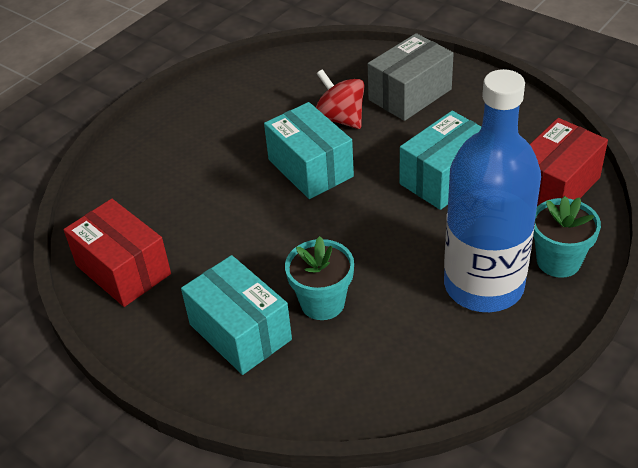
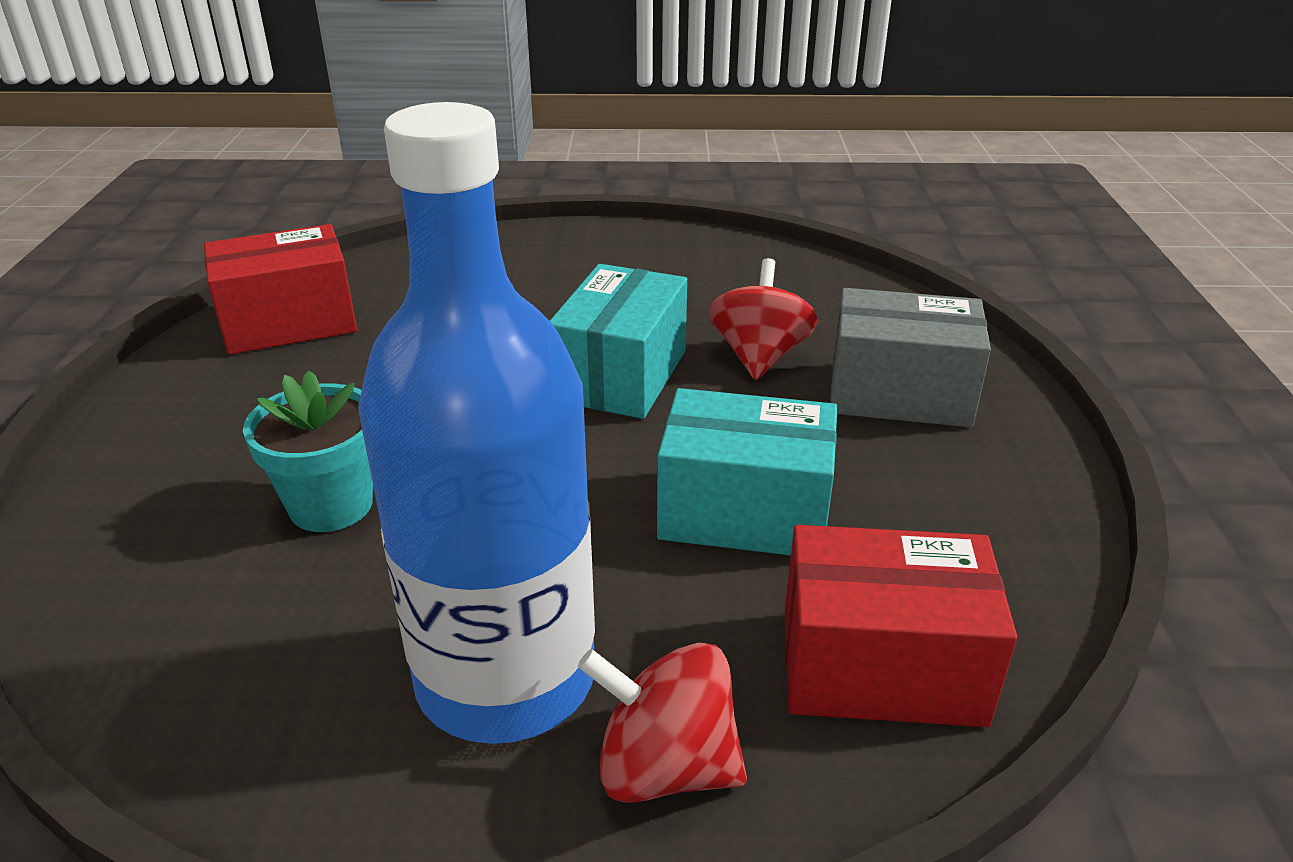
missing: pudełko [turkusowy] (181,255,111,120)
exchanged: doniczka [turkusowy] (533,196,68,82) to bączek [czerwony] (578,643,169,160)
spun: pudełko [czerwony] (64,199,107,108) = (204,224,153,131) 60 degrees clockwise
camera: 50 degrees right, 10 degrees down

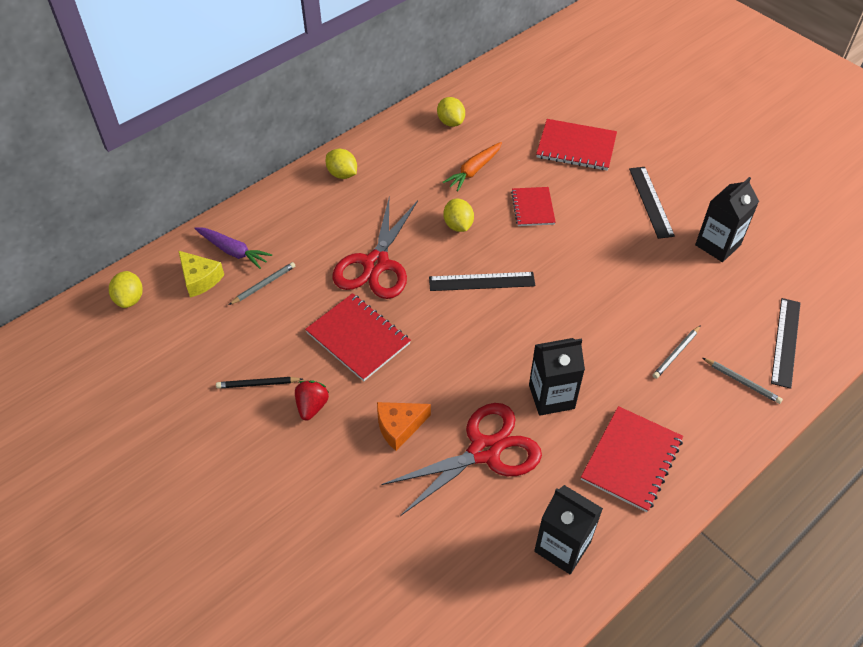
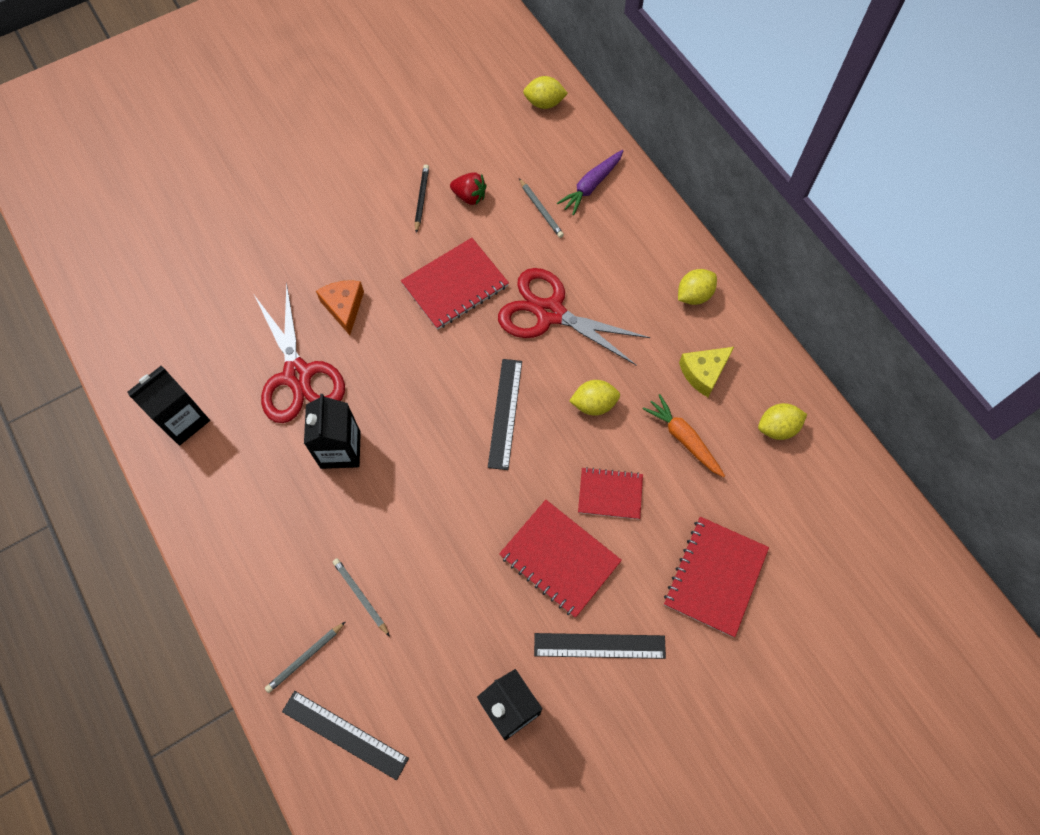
relocated: ser [żółty] (179,251,45,47) to (679,347,55,50); truskawka [czerwony] (295,381,34,40) to (450,172,37,33); zeszyt [czerwony] (581,406,102,106) to (499,500,123,118)
camera: 100 degrees right, 15 degrees up

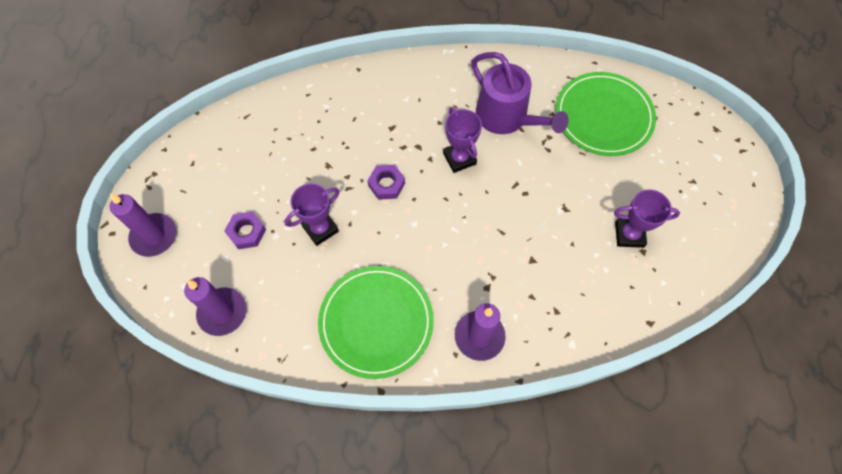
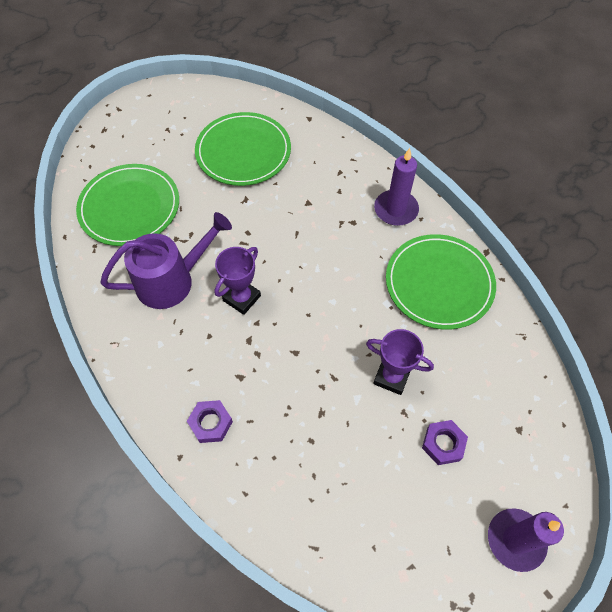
missing: świeca [fioletowy] (184,277,63,59)
relocated: nakrętka [fioletowy] (367,165,38,35) to (187,400,46,43)
exchanged: puchar [fioletowy] (614,189,66,59) to talerz [zielony] (195,112,96,74)
spun: konewka [fioletowy] (471,52,98,82) = (100,212,132,97) 45 degrees clockwise
camera: 120 degrees left, 5 degrees down

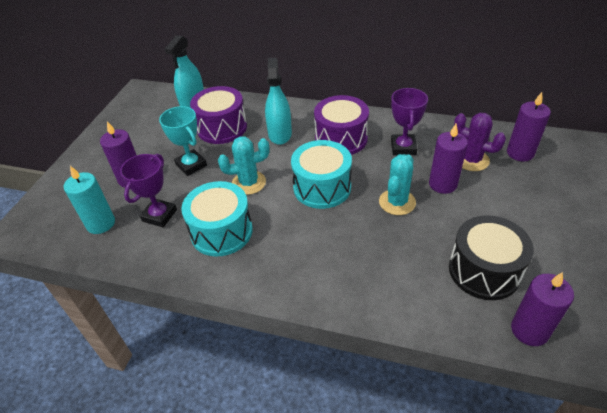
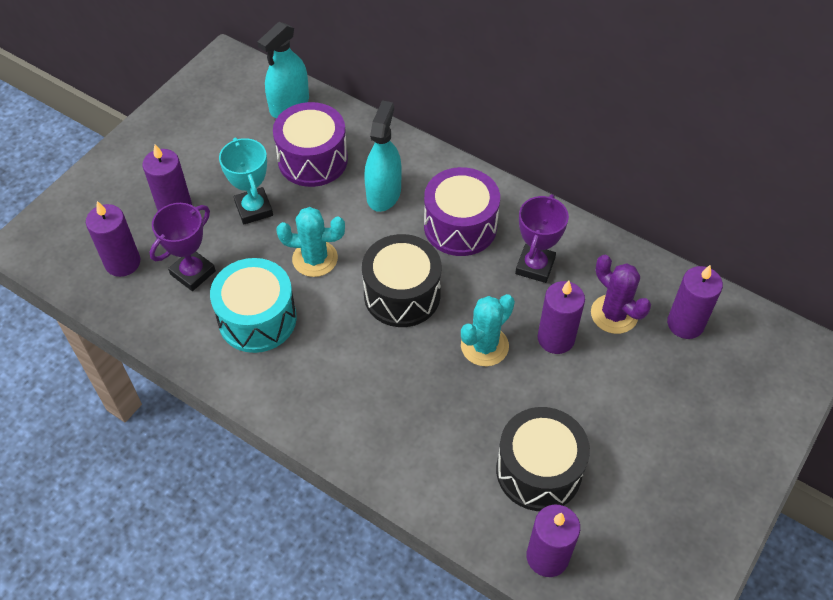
colour: świeca [turkusowy] (64,166,51,68) to świeca [fioletowy] (86,201,54,76); bęben [turkusowy] (291,140,61,69) to bęben [czarny] (362,234,79,93)
camera: 15 degrees right, 10 degrees up

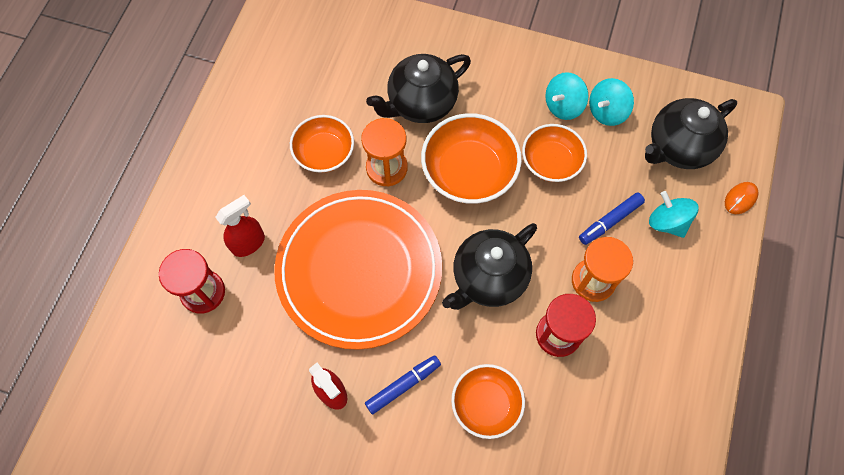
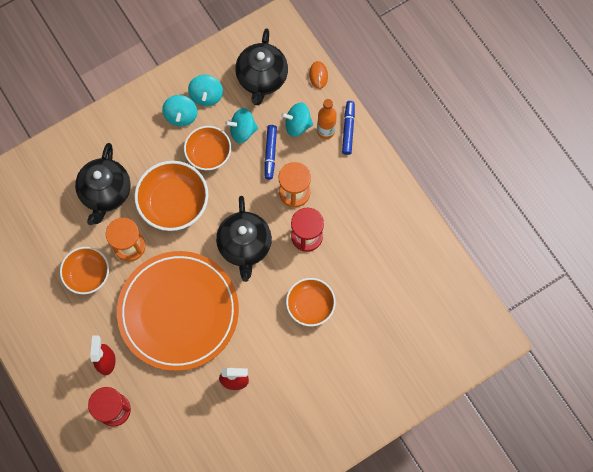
appeared: bączek [turkusowy] (225,108,33,35); butelka [pomarańczowy] (317,99,20,40)
relocated: flamaster [niebieski] (365,355,76,60) to (342,101,13,54)
camera: 50 degrees left, 5 degrees up

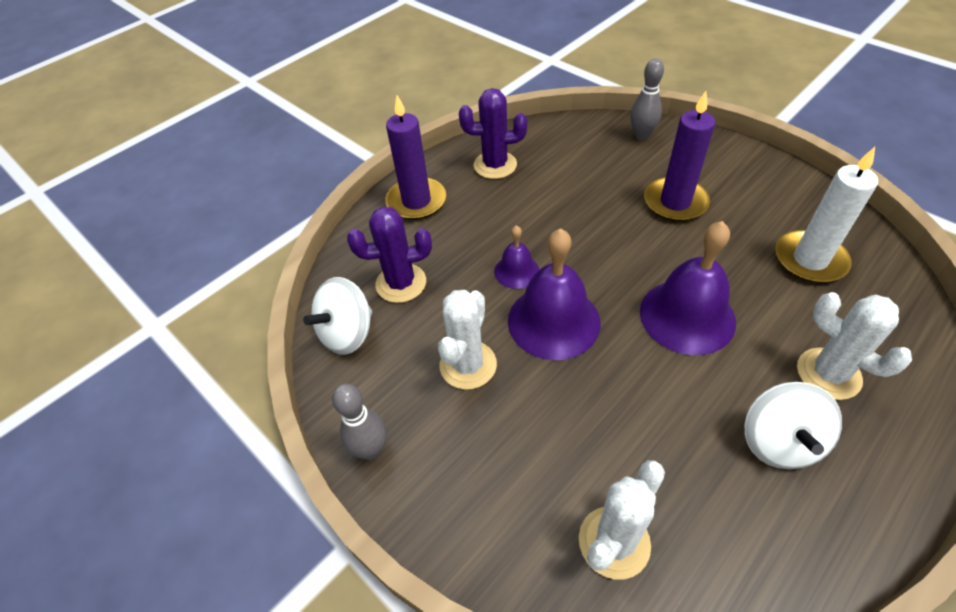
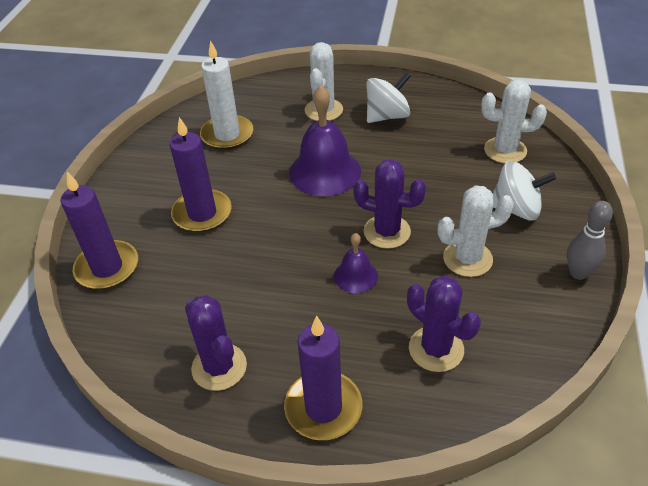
relocated: bączek [biały] (303,277,69,77) to (493,161,63,60)
exchanged: dzwonek [fioletowy] (508,228,92,132) to kaktus [fioletowy] (353,159,73,90); kręgiel [szary] (630,58,34,82) to świeca [fioletowy] (61,172,77,117)
camera: 125 degrees left, 5 degrees down

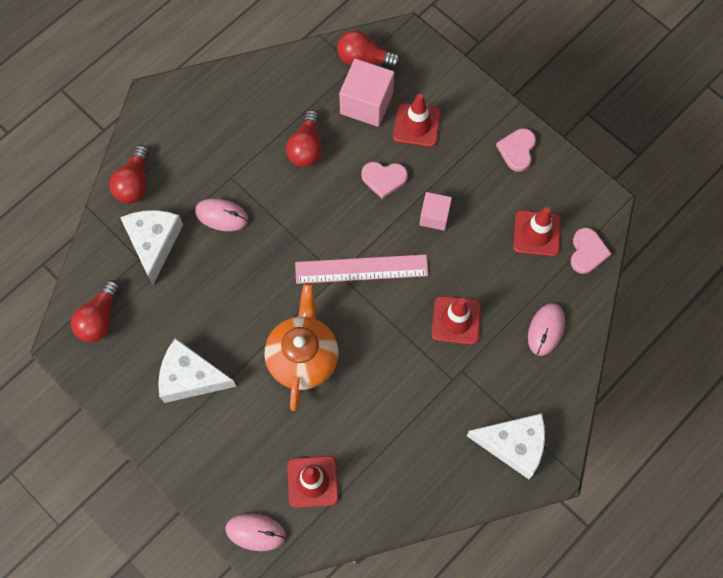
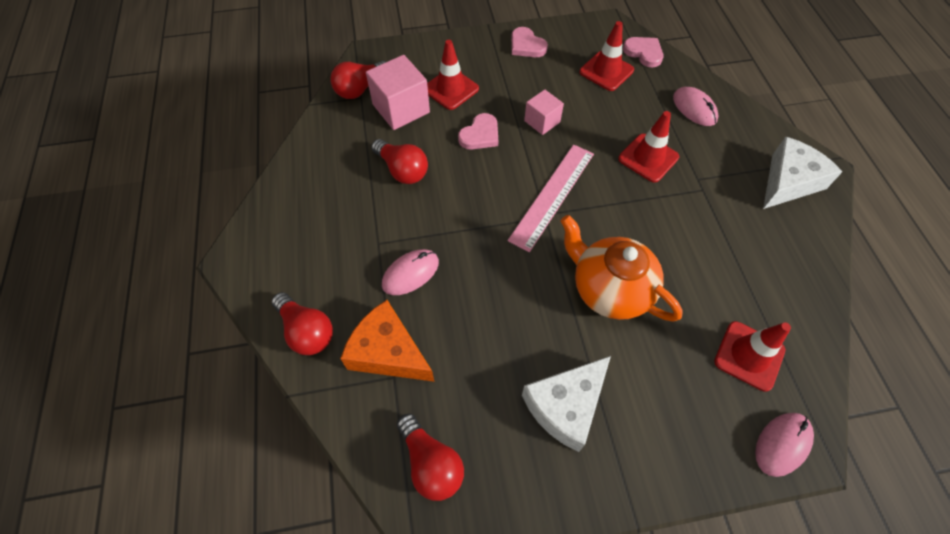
colour: ser [biały] (120,210,63,75) to ser [pomarańczowy] (340,300,94,82)
camera: 55 degrees left, 10 degrees down

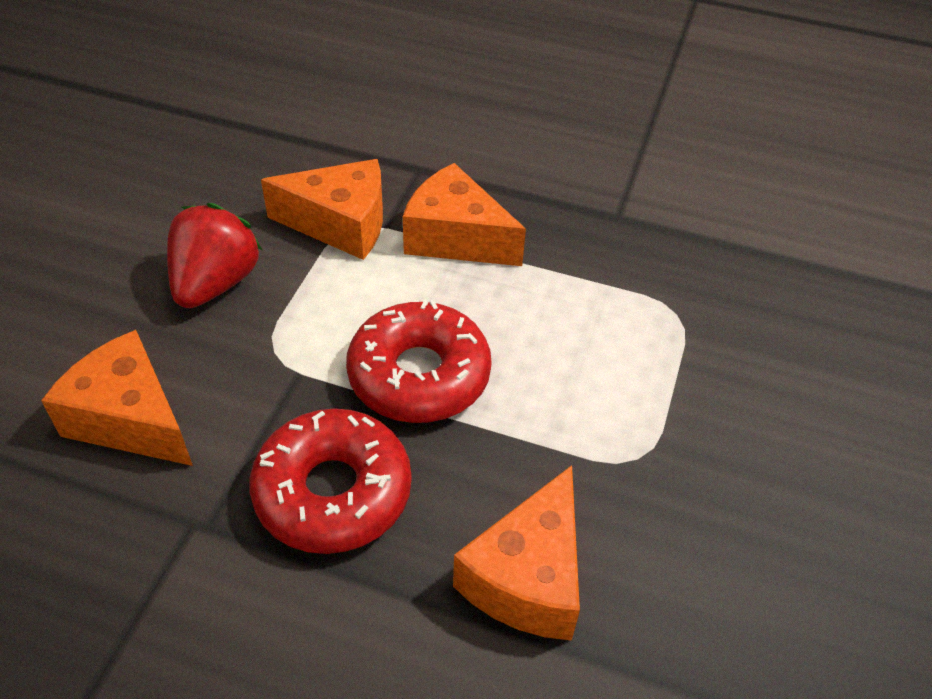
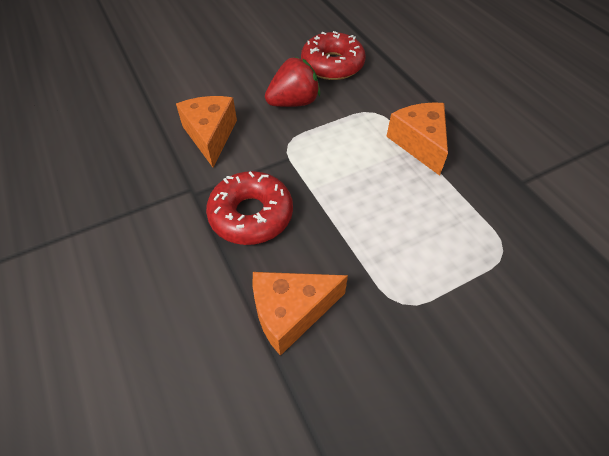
missing: ser [pomarańczowy] (261,159,122,101)
relocated: donut [czerwony] (346,299,146,124) to (301,31,65,49)
camera: 45 degrees right, 5 degrees up

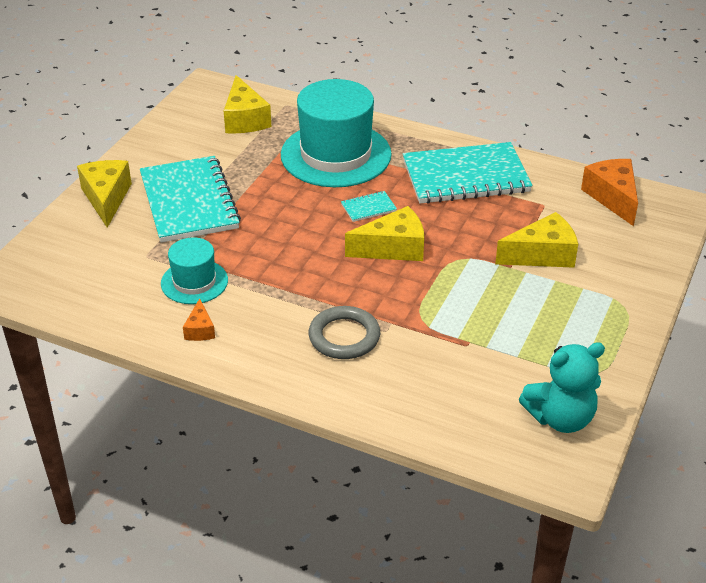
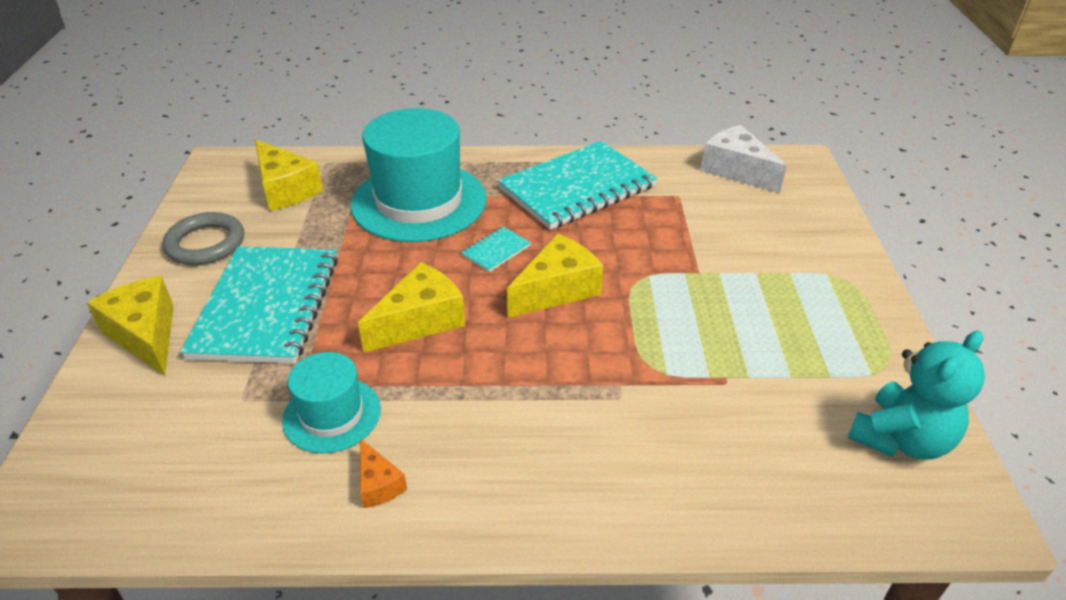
relocated: pierścień [szary] (309,306,71,53) to (162,212,82,53); ser [żółty] (495,212,83,56) to (358,262,107,90)
colour: ser [pomarańczowy] (581,159,57,67) to ser [biały] (701,125,86,68)
spun: zeszyt [turkusowy] (140,156,101,87) = (180,246,158,118) 45 degrees clockwise
camera: 25 degrees left, 0 degrees up

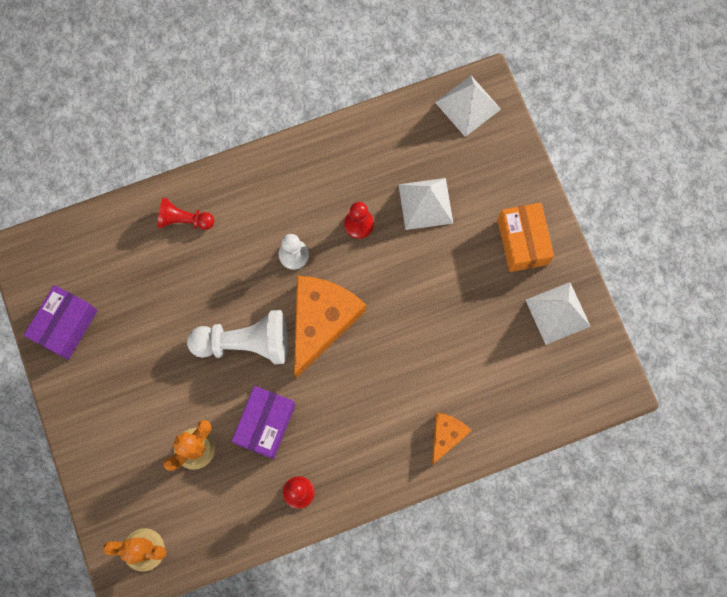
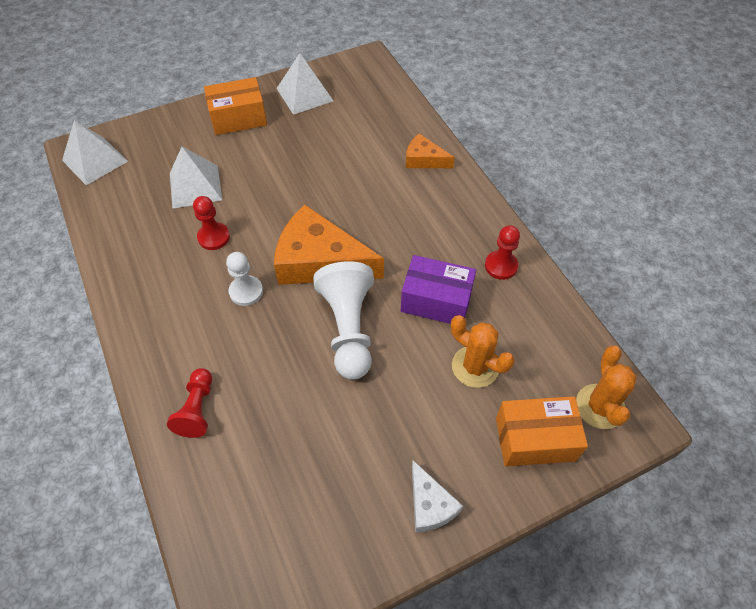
missing: pudełko [fioletowy] (24,285,74,75)
appeared: ser [biały] (412,460,51,73); pudełko [pomarańczowy] (496,396,92,70)
camera: 95 degrees left, 20 degrees down

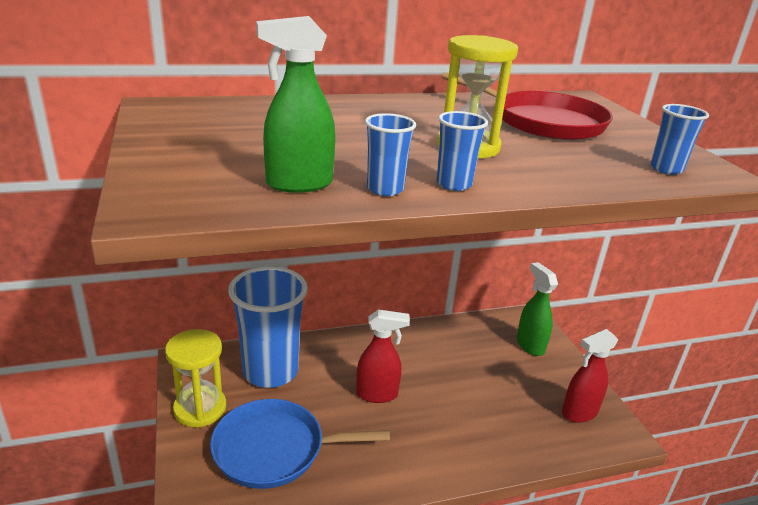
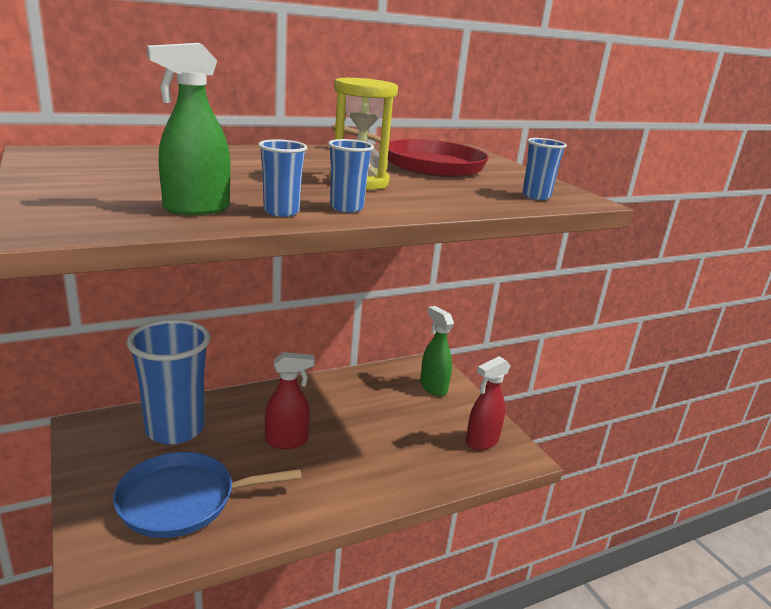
missing: klepsydra [żółty] (165,329,61,99)
camera: 10 degrees left, 5 degrees down

